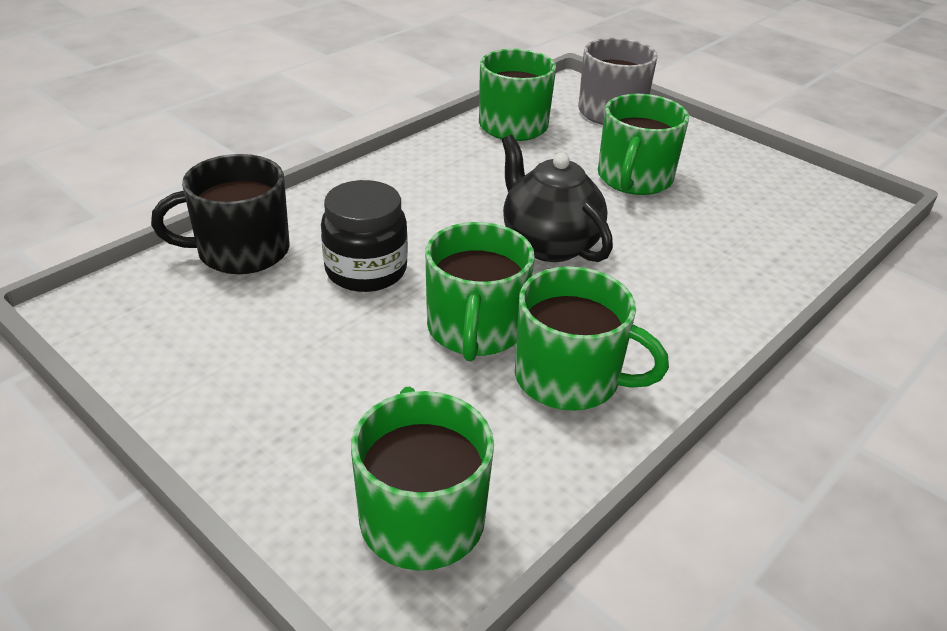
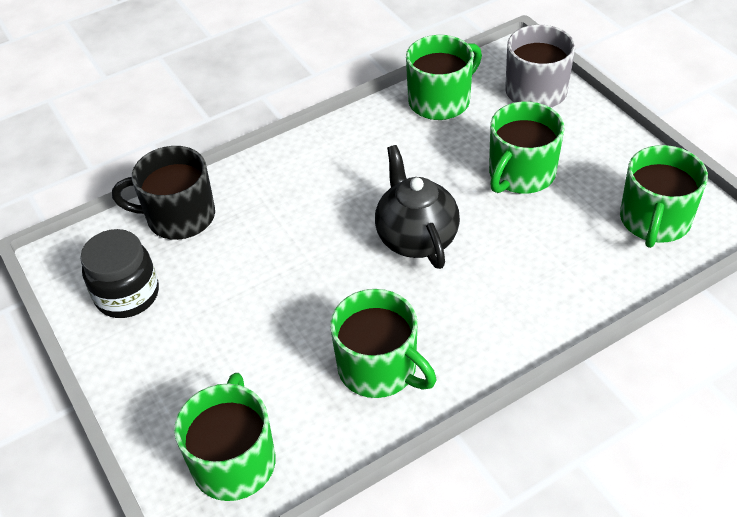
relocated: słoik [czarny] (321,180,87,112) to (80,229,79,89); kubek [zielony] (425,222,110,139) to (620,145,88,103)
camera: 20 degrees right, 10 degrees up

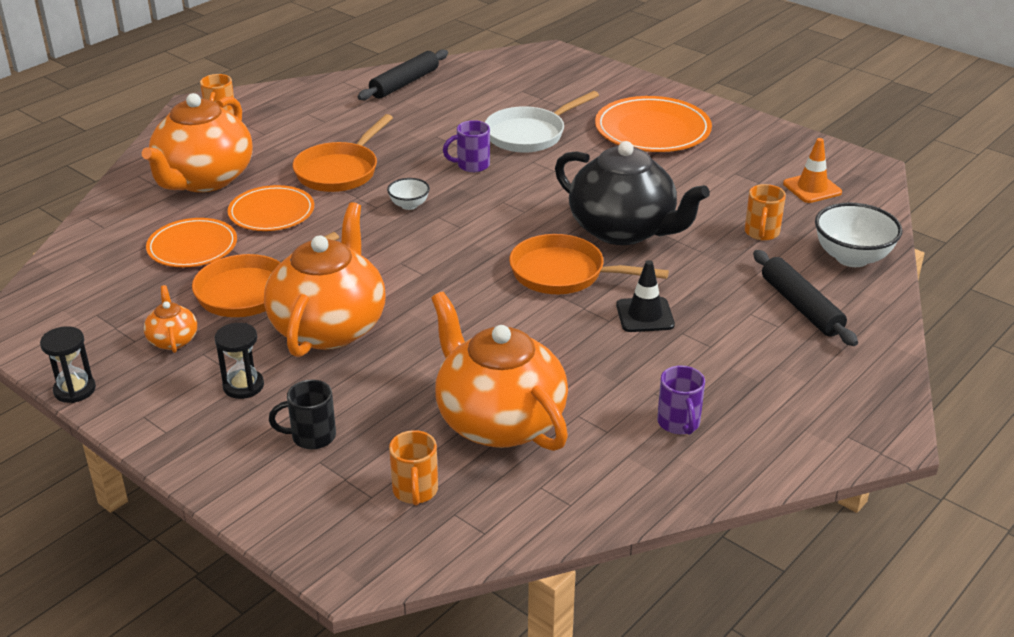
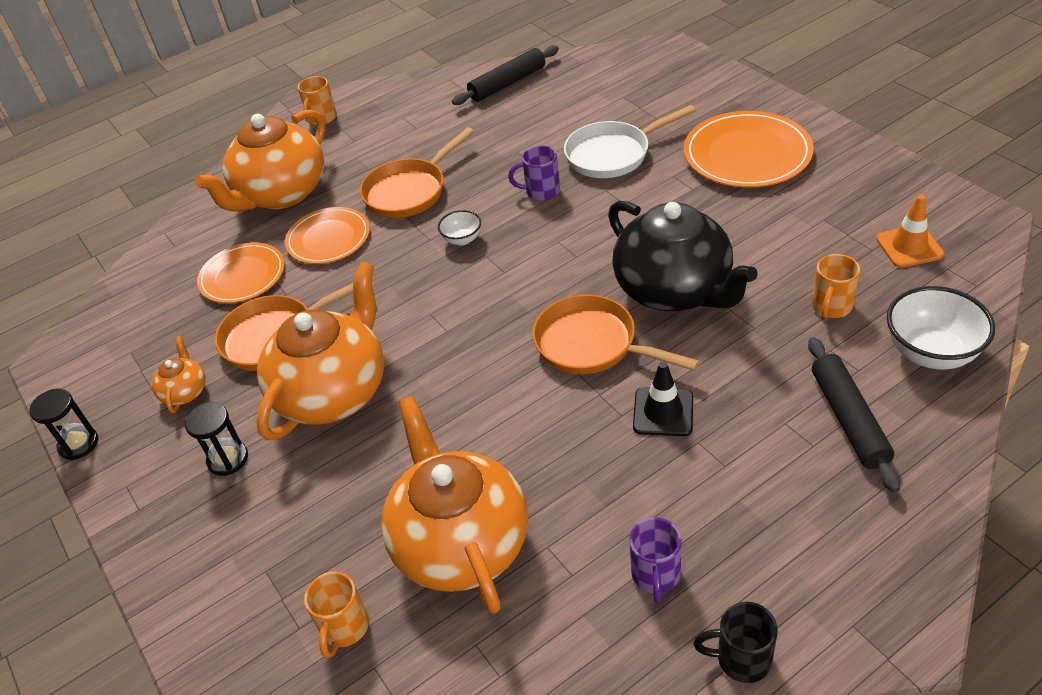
relocated: kubek [czarny] (269,380,67,69) to (693,602,85,81)
camera: 20 degrees right, 10 degrees up

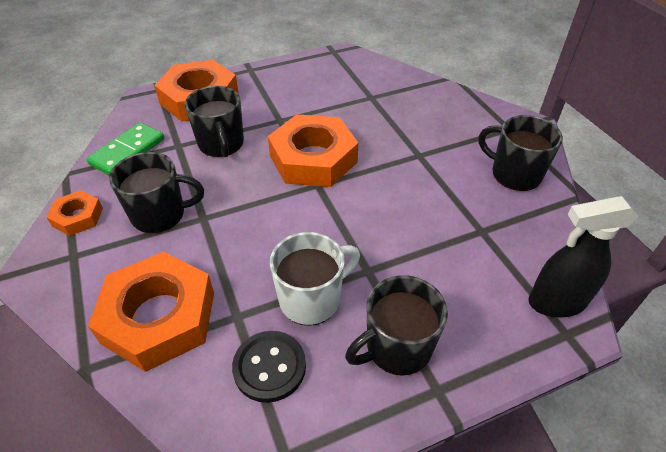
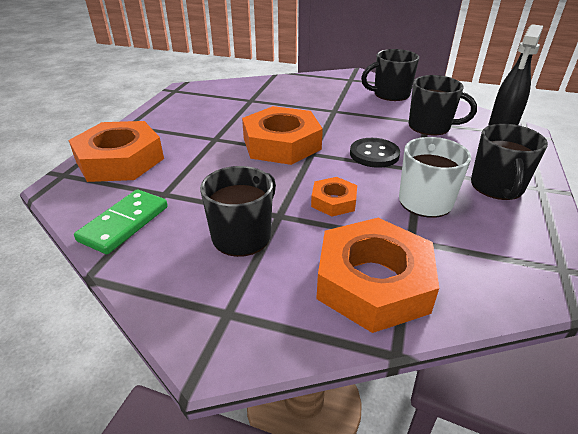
relocated: nakrętka [pomarańczowy] (46,190,57,46) to (311,177,46,40); kubek [czarny] (185,86,59,71) to (409,75,68,60); guzik [czarny] (232,331,74,72) to (350,138,50,30)
spun: kostka domina [zielony] (86,123,78,52) = (74,189,94,65) 45 degrees clockwise
camera: 50 degrees left, 10 degrees down

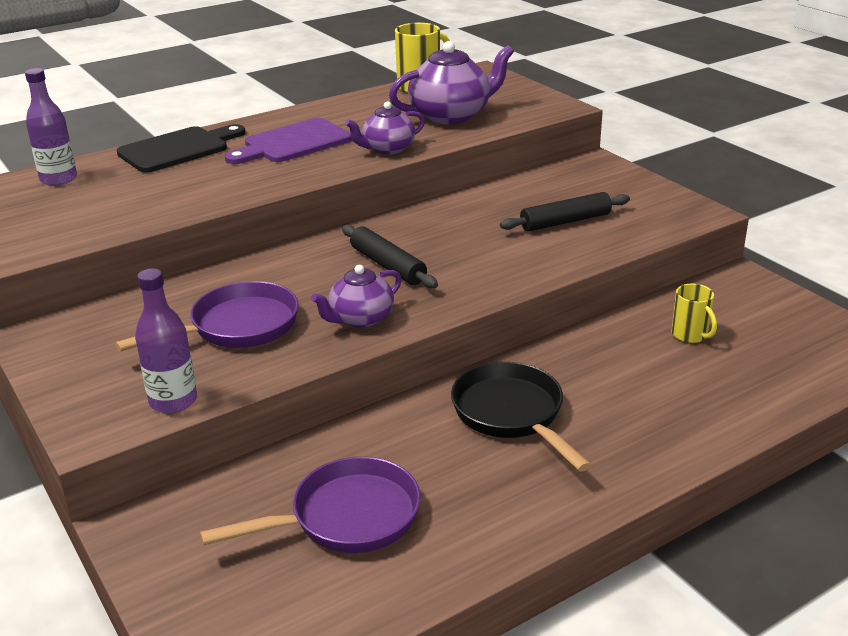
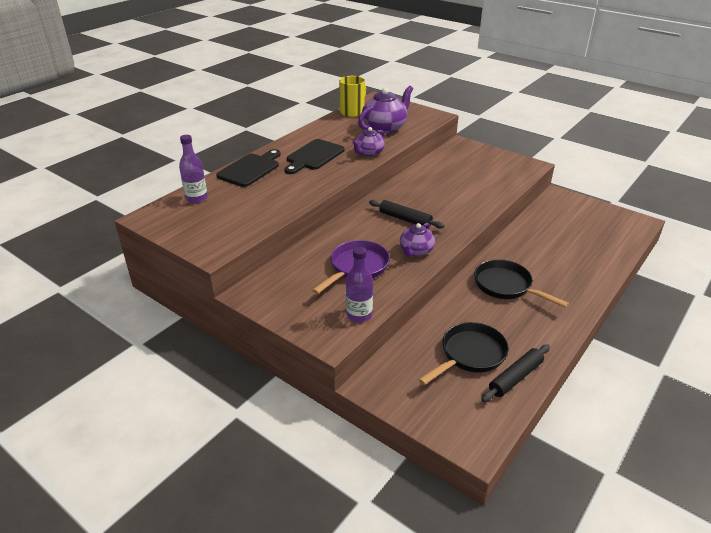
missing: kubek [żółty] (671,284,46,59)
relocated: wałek do ciasta [czarny] (500,192,130,40) to (481,344,69,58)
colour: patelnia [fioletowy] (200,457,221,96) to patelnia [czarny] (419,322,90,63); deska do krojenia [fioletowy] (225,118,127,46) to deska do krojenia [czarny] (284,139,61,35)
camera: 20 degrees left, 5 degrees up

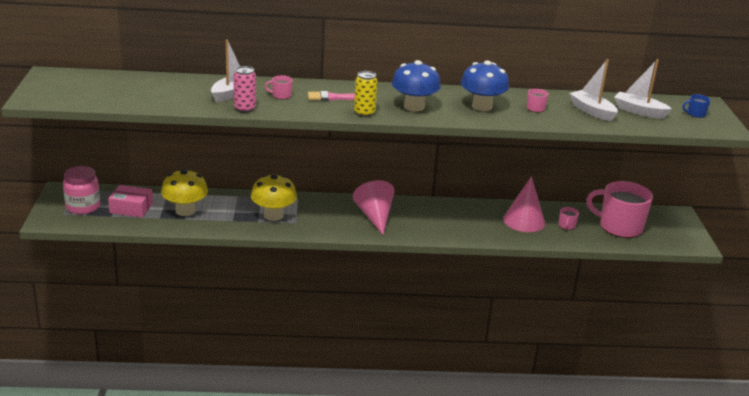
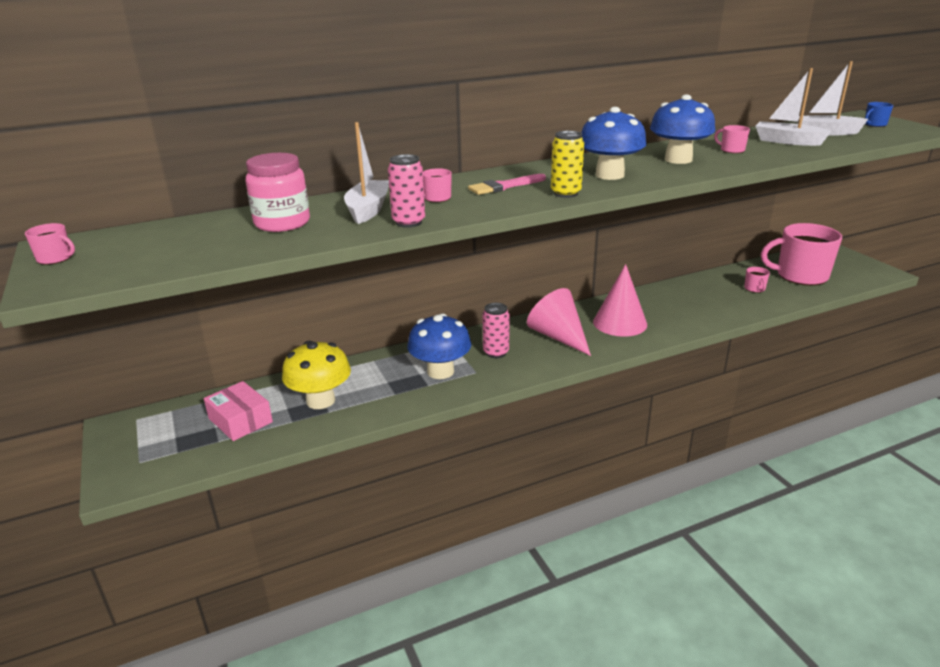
appeared: kubek [różowy] (25,223,50,42); puszka [różowy] (482,303,27,55)
relocated: słoik [różowy] (63,166,37,48) to (246,153,64,79); stożek [różowy] (503,176,42,56) to (593,264,54,73)
colour: grzyb [żółty] (251,174,46,47) to grzyb [niebieski] (408,313,63,66)
spun: pudełko [różowy] (108,185,45,33) = (204,381,69,60) 60 degrees clockwise
camera: 20 degrees left, 0 degrees up

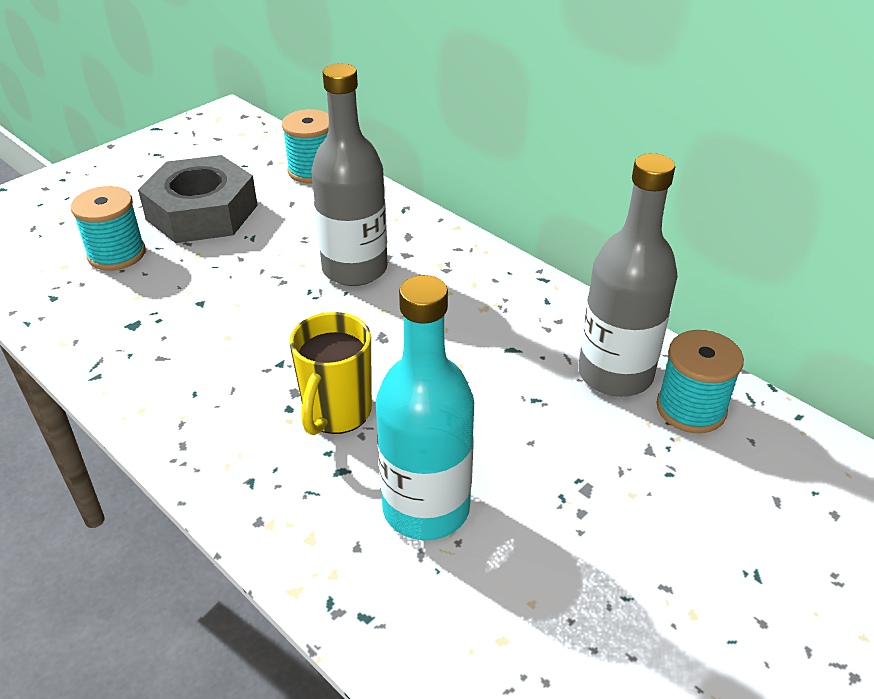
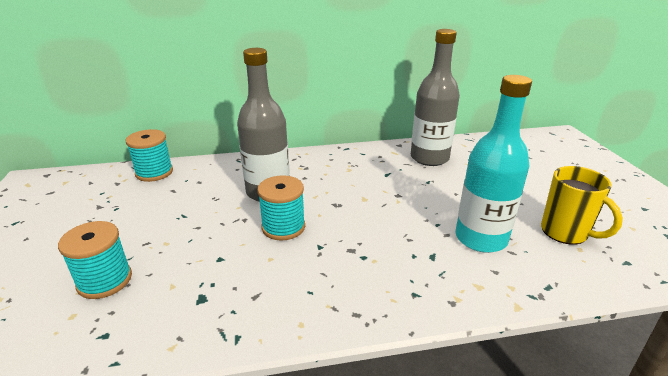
missing: nakrętka [szary] (138,155,120,88)
relocated: kubek [żółty] (289,312,83,123) to (541,166,82,79); szpulka [turkusowy] (656,330,88,103) to (257,175,48,66)
camera: 55 degrees left, 10 degrees down

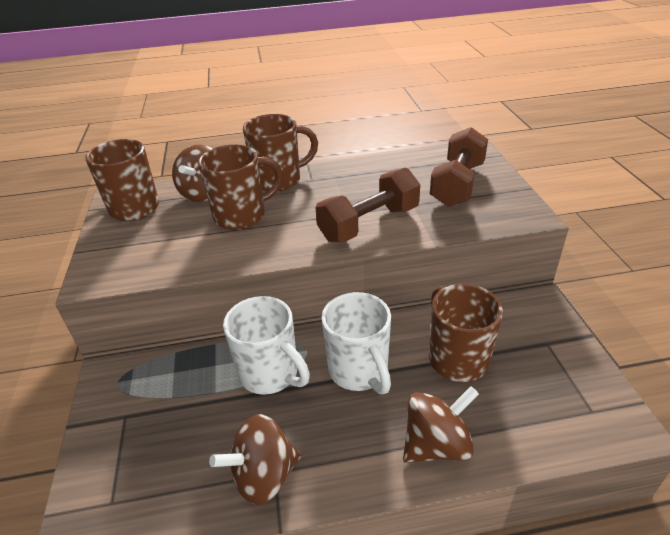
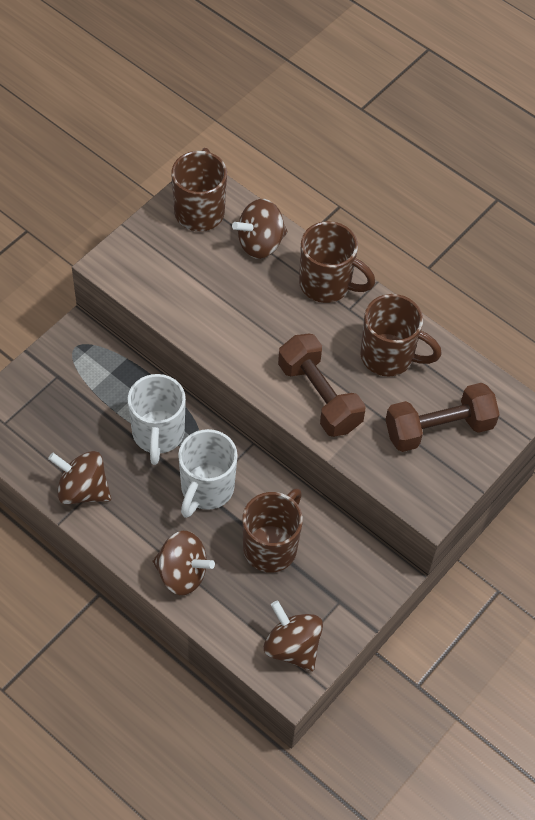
appeared: bączek [brązowy] (264,600,59,71)
relocated: kubek [brązowy] (198,145,85,85) to (360,294,82,82)
spun: hantel [brązowy] (316,167,104,75) = (278,334,88,103) 45 degrees clockwise
camera: 45 degrees right, 20 degrees up

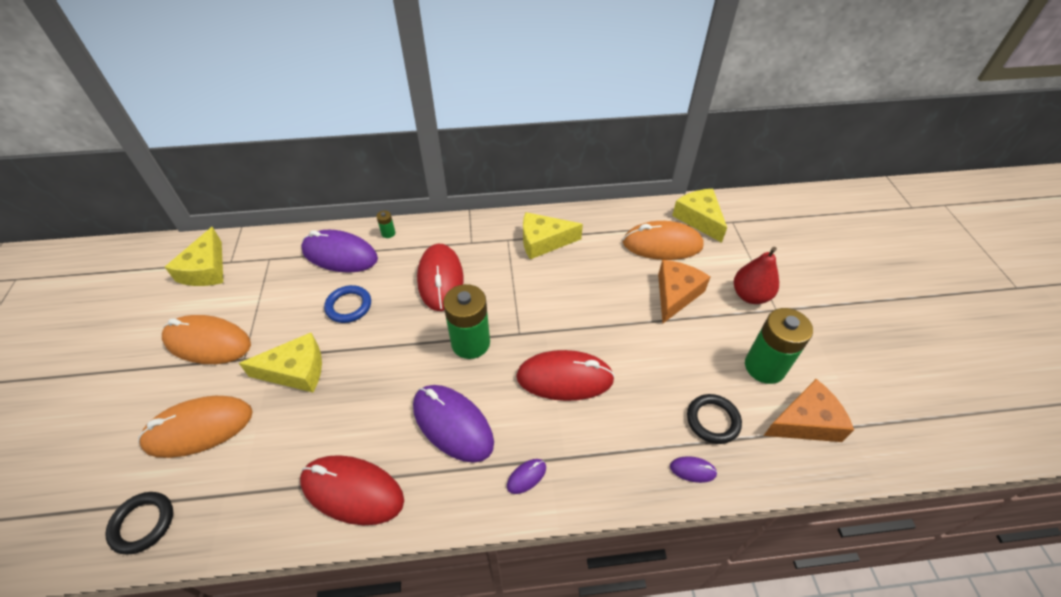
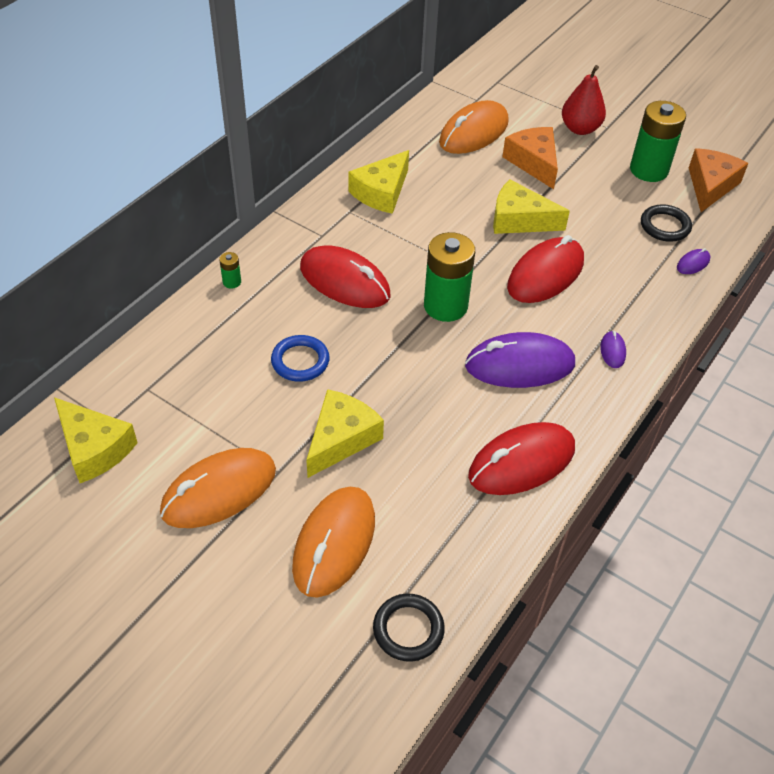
missing: myszka [fioletowy] (301,230,77,43)
relocated: ser [żółty] (672,189,55,54) to (493,180,77,54)
camera: 50 degrees left, 0 degrees up

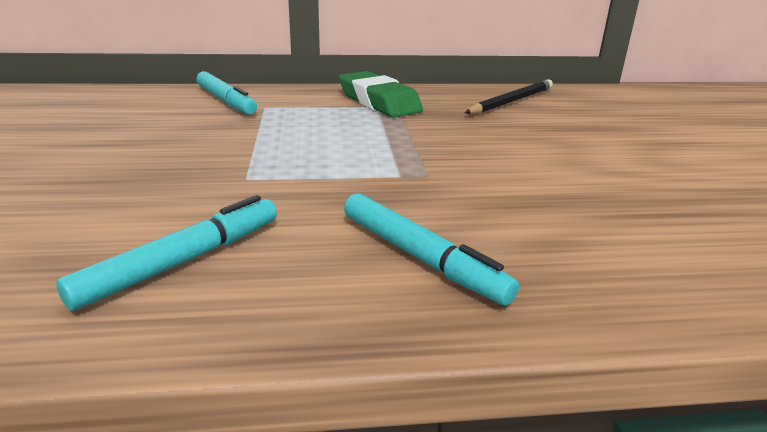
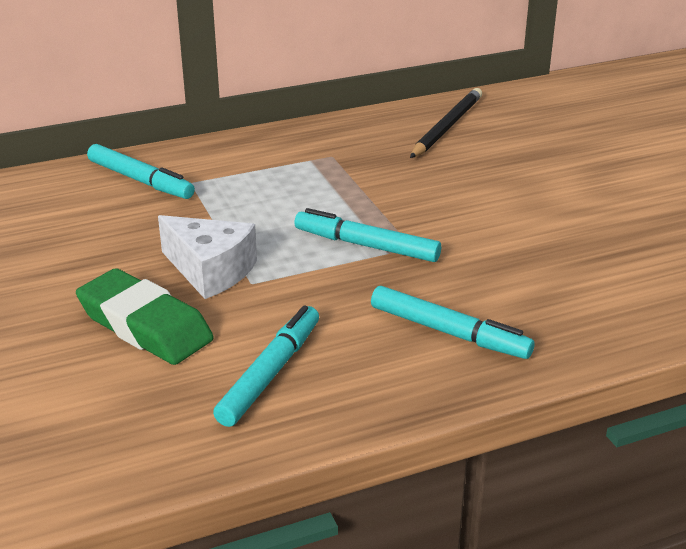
appeared: ser [biały] (158,215,99,84); flamaster [turkusowy] (294,208,147,54)
relocated: gumka do mazania [zielony] (339,71,84,47) to (76,268,138,97)
camera: 15 degrees left, 5 degrees up

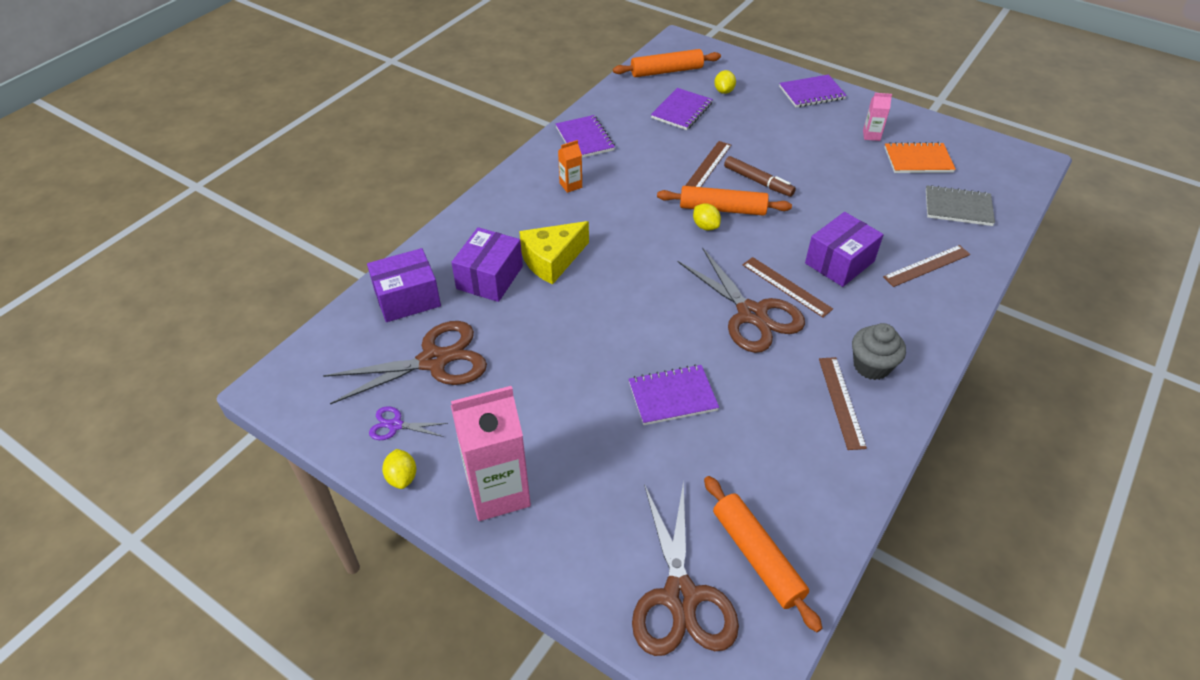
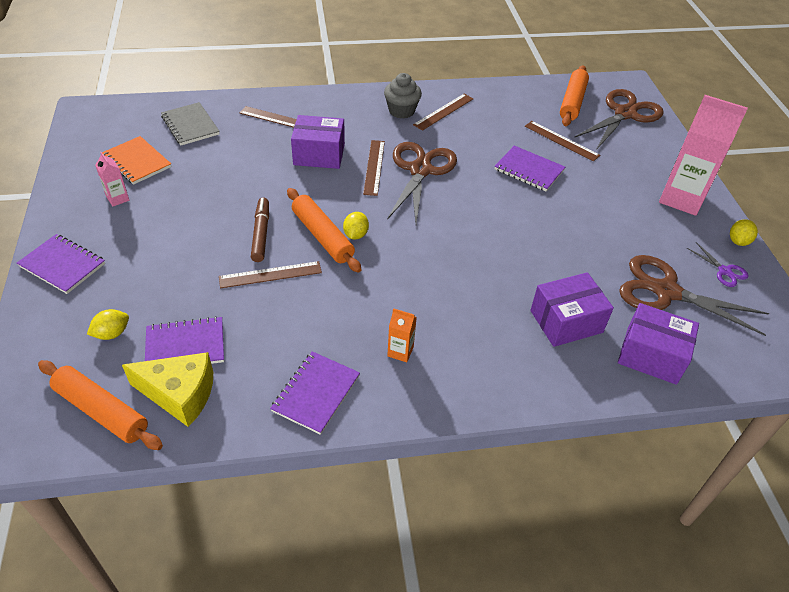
appeared: linijka [brązowy] (525,121,75,41)
relocated: ser [żółty] (519,221,70,64) to (122,352,91,75)
camera: 135 degrees left, 0 degrees up

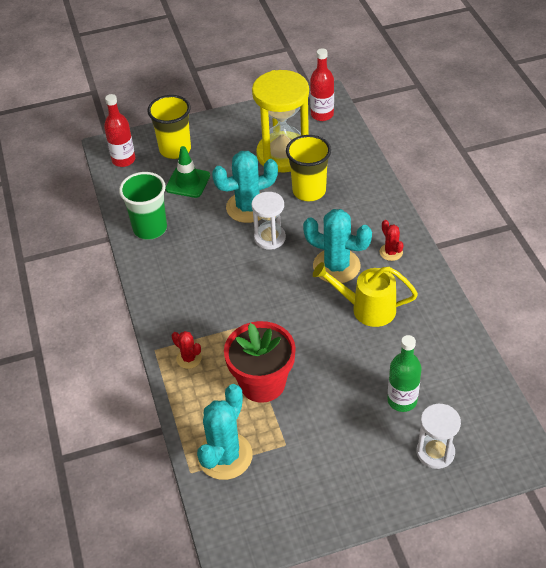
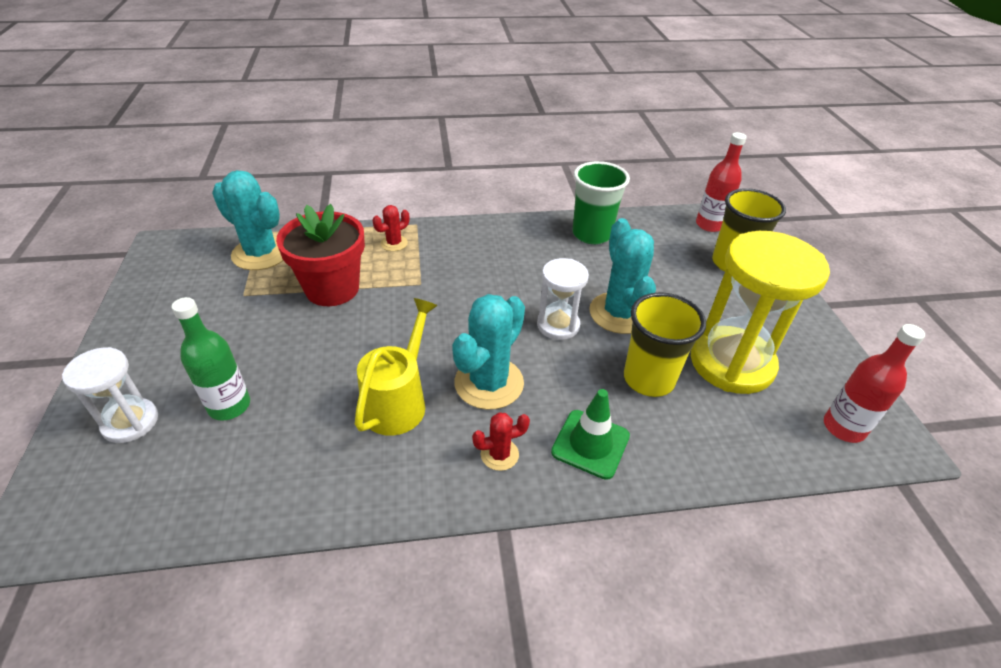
relocated: pachołek [zielony] (165,146,45,52) to (551,389,79,91)
camera: 95 degrees right, 5 degrees down

